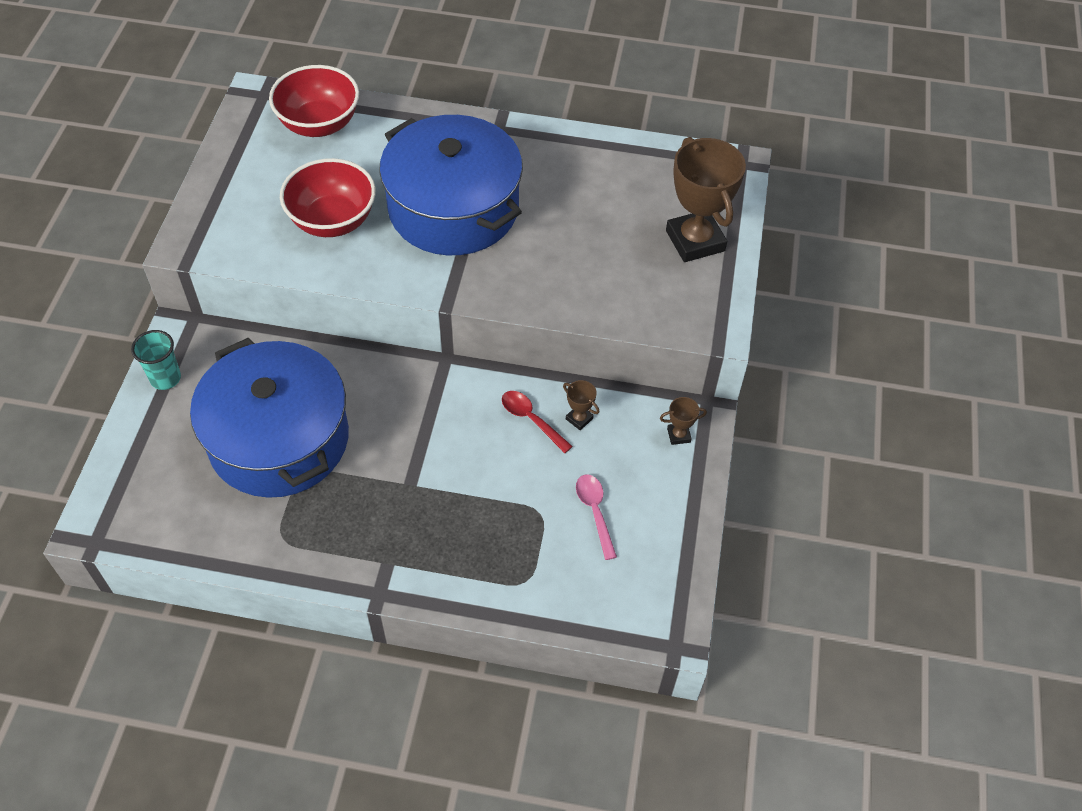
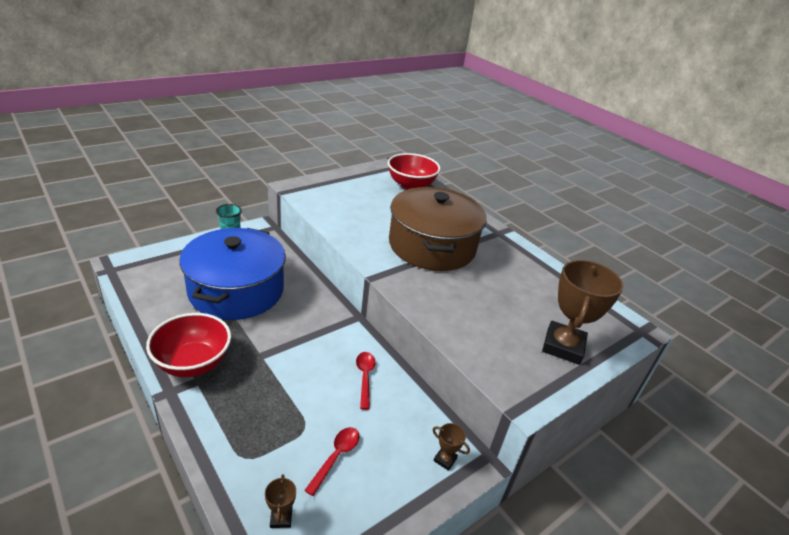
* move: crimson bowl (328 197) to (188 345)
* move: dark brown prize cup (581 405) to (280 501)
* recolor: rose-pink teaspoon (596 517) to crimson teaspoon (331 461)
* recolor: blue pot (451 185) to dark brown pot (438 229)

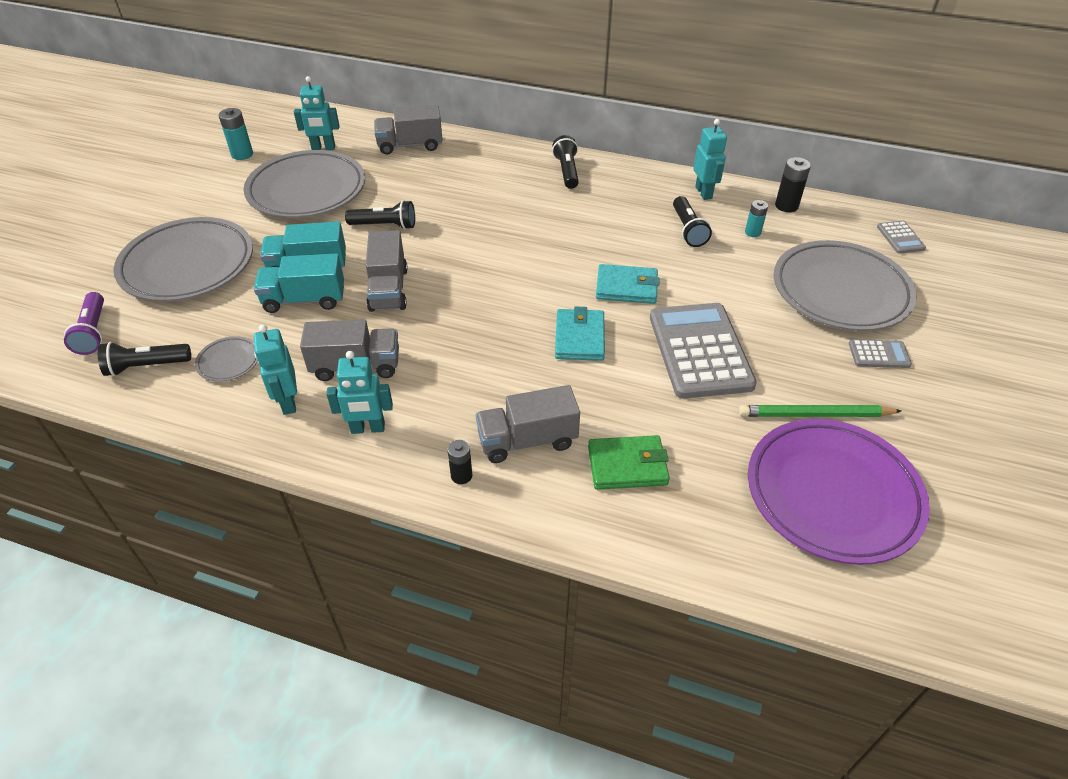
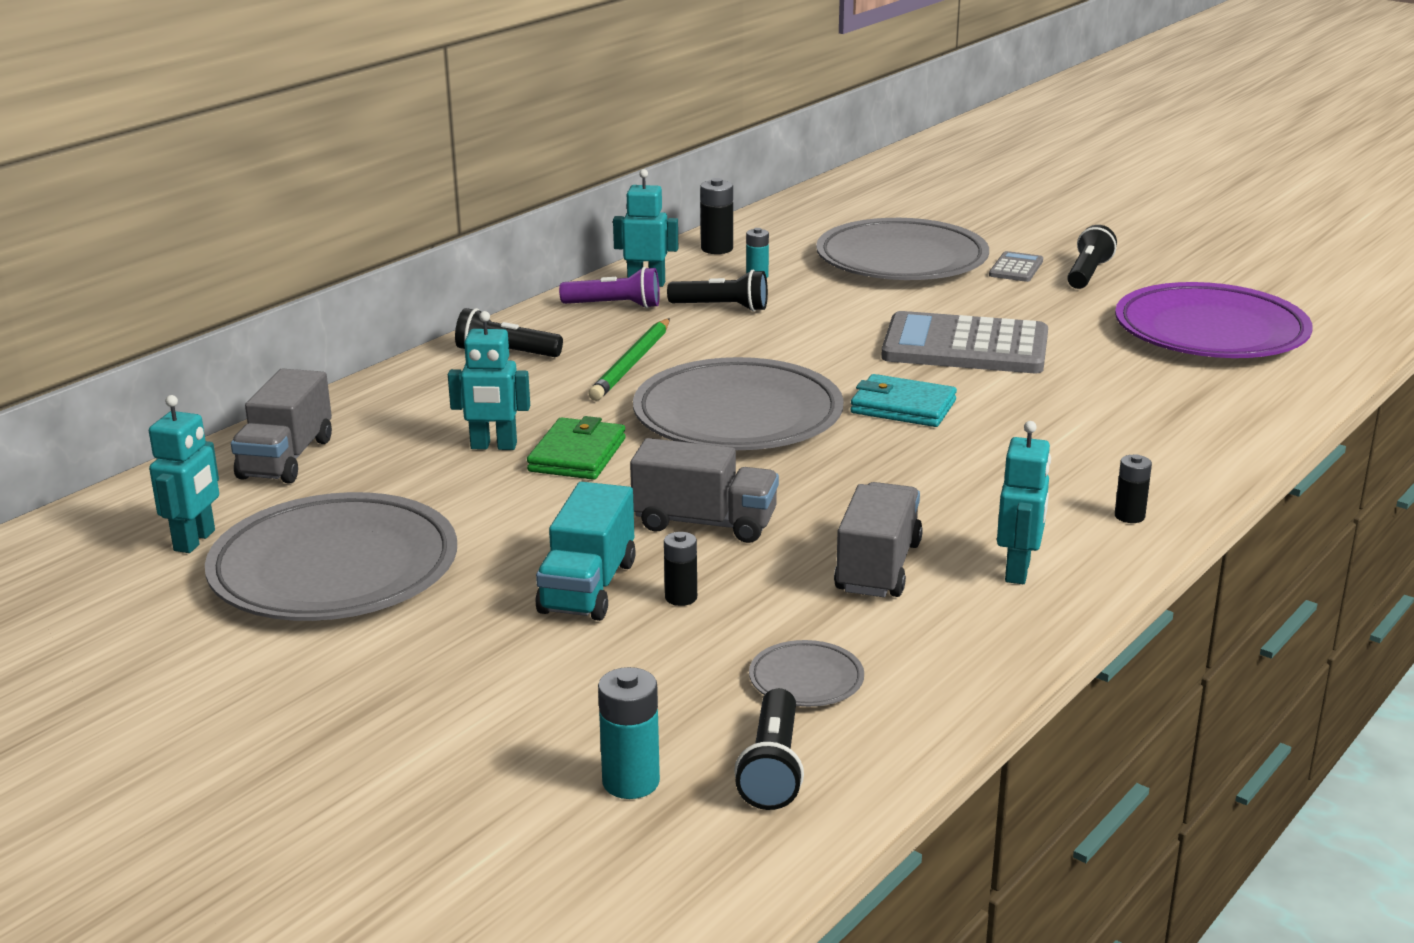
* move: teal robot figure (275 369) to (489 380)
* move: emerald wallet (629 462) to (576 448)
* move: purple flashlight (84 323) to (609 288)
* move: emerald wooden pencil (820 411) to (629 359)
* move: teal AA battery (236 134) to (629 733)
* move: ash-grey flat dish (183 259) to (738 403)
* replace: teal lorry (299 283) to black AA battery (680 569)
* move: black flashlight (380 214) to (1092 257)
* delete: ash-grey lorry (528 424)
* delete: teal wallet (628 284)
* delete: ash-grey calculator (901 237)

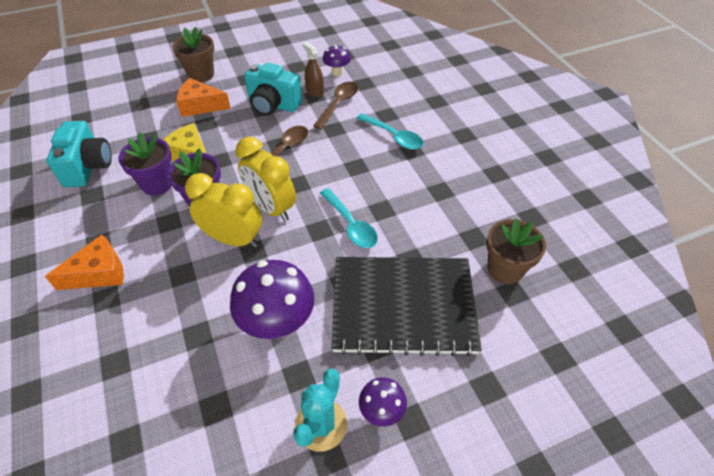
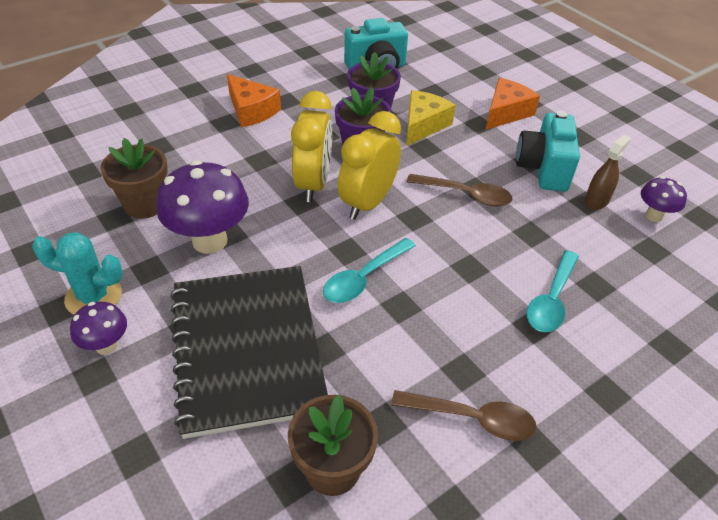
* move: dark brown potted plant (193 54) to (134 178)
* move: dark brown teaspoon (335 105) to (464 415)
* rotate: orange-coloured piece of cheese (203 97) = (513 104) 45 degrees clockwise

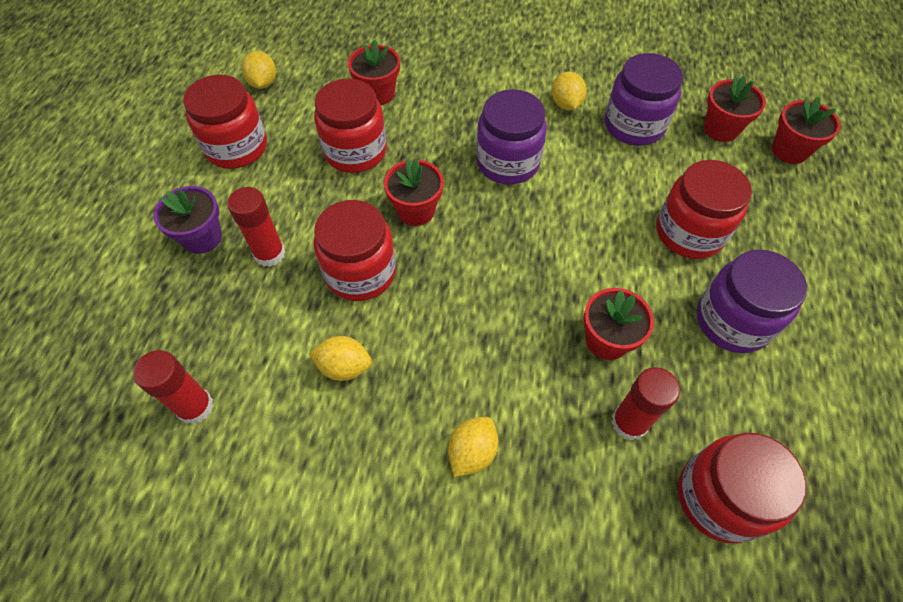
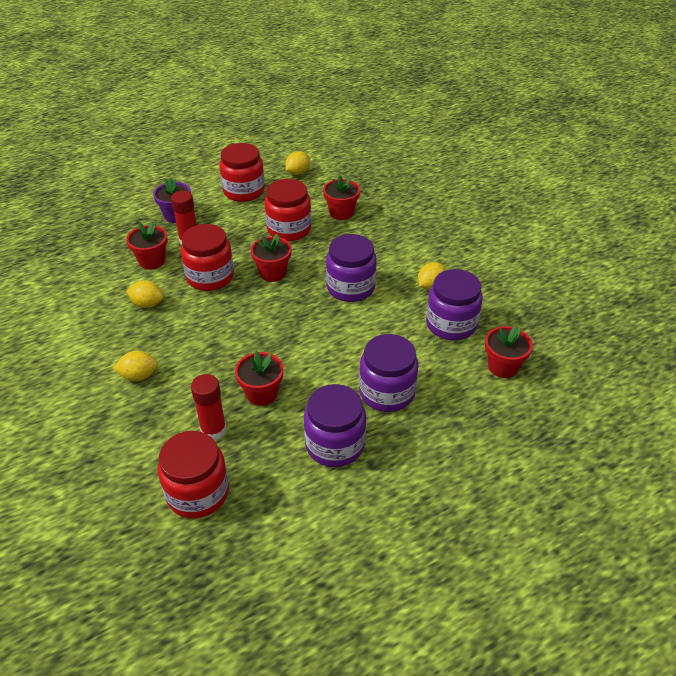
* move: crimson potted plant (806 130) to (147 246)
* rotate: golden citrus fruit (340 358) = (145 294) 45 degrees counterclockwise
* recolor: crimson jam jar (704 209) to purple jam jar (389 373)
* delete: crimson stick of glue (173 387)

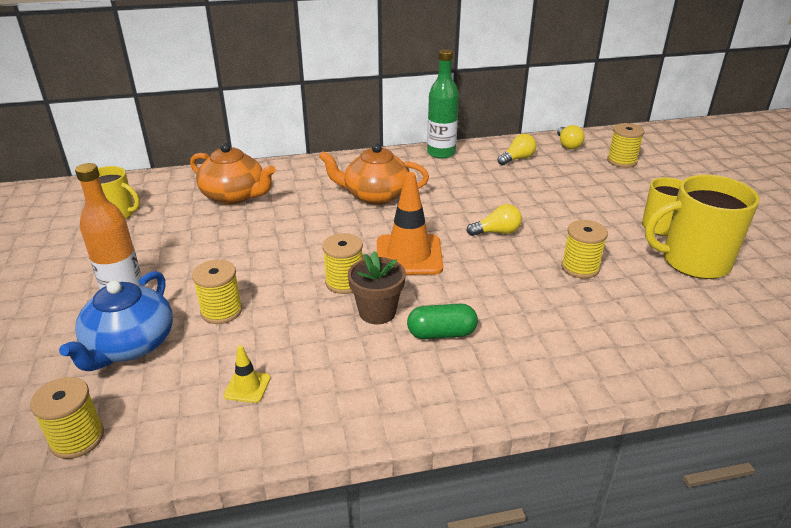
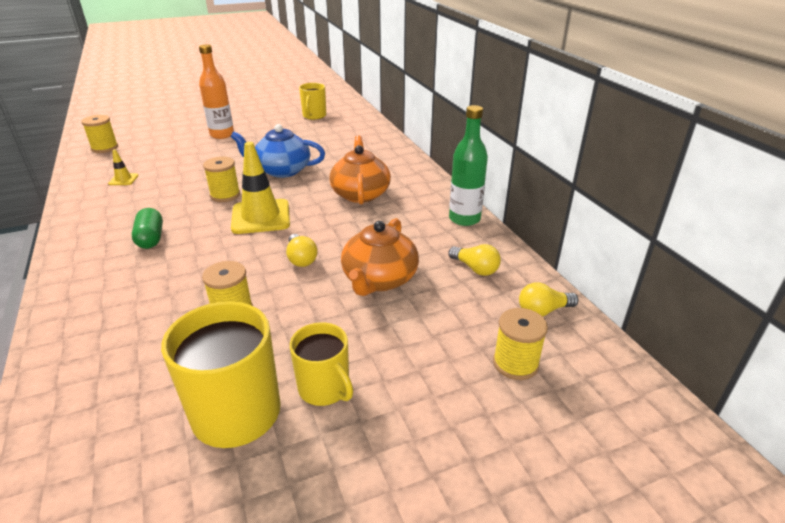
* move: blue tea pot (116 321) to (277 151)
* recolor: orange-coloured road cone (410 223) to golden road cone (260 188)
* move: orange-coloured tea pot (233 174) to (380 257)
* delete: golden reel of thread (217 292)
* delete: dark brown potted plant (377 287)

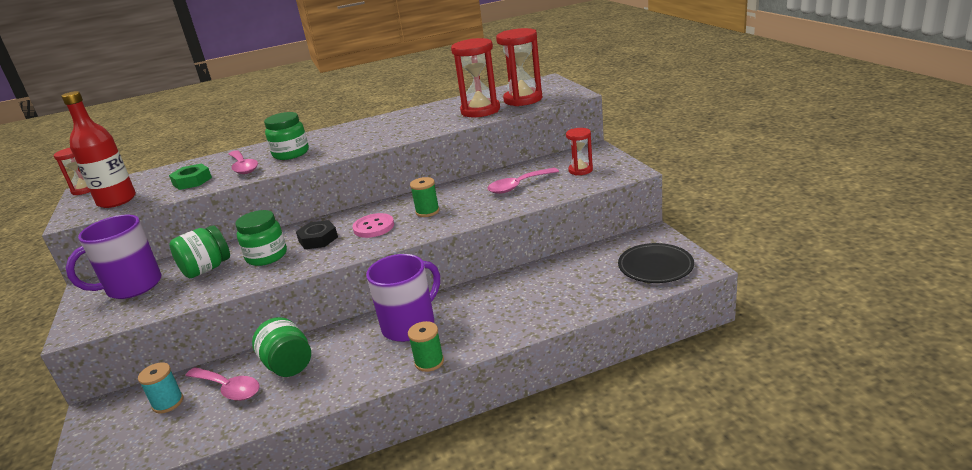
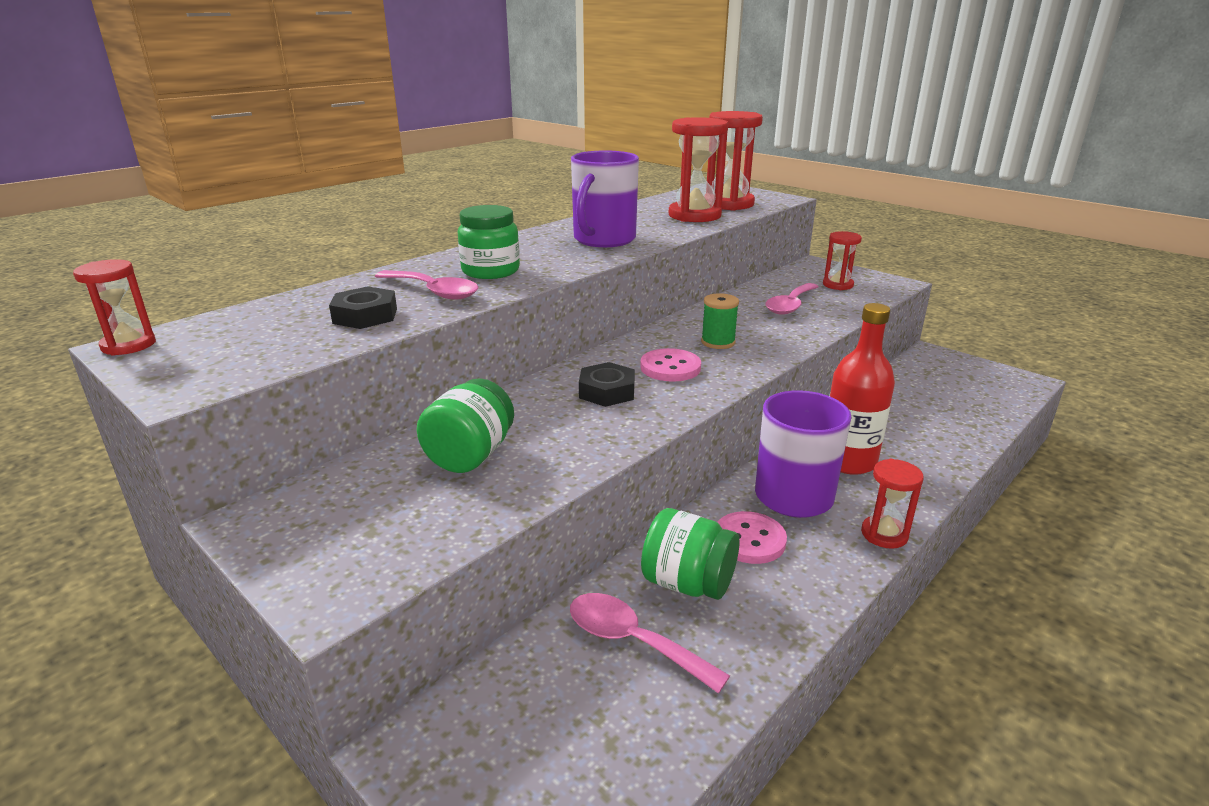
* recolor: emerald nut (190 177) to black nut (363 307)
* rotate: rose-pink teaspoon (222 384) = (650 643) 150 degrees counterclockwise
* move: purple tea mug (114 256) to (605 198)
* insert: rose-pink shirt button (752 537)
* move: crimson flask (98 149) to (862 389)
* replace: emerald reel of thread (426 346) to crimson sand timer (892 504)
* delete: teal reel of thread (160 387)
* delete: emerald jam jar (261 238)
* delete: black flat dish (656 263)

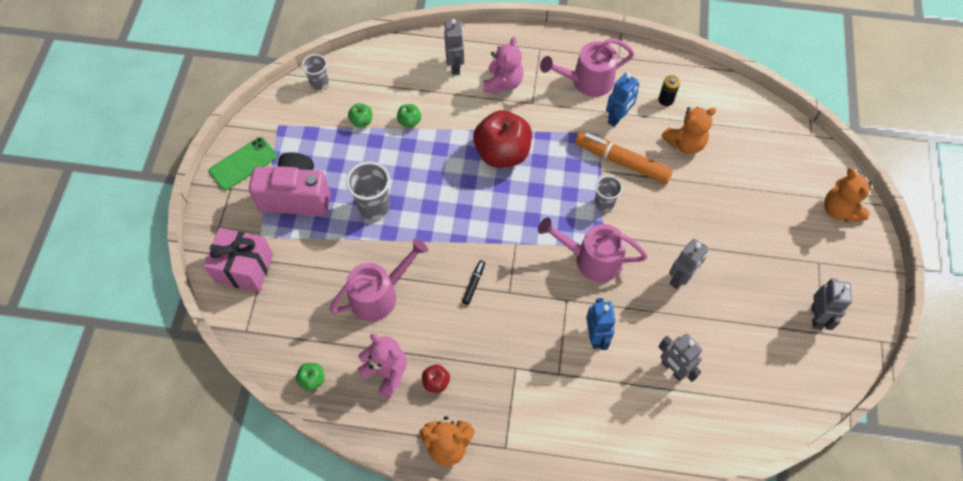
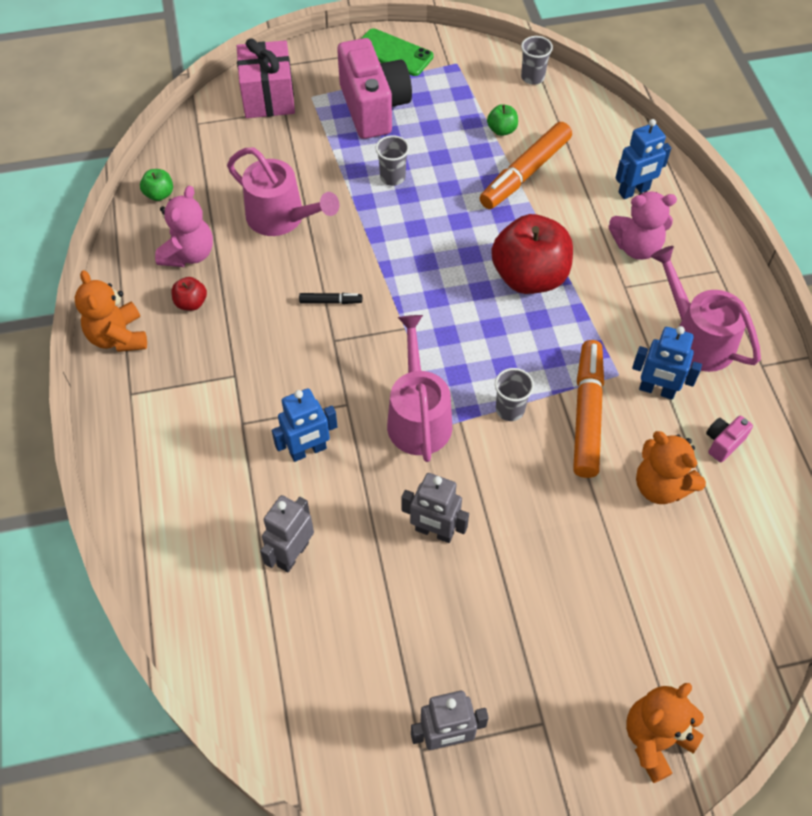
* resize: ash-grey tumbler (368 191) = (392 160) x0.63
* replace: emerald apple fruit (409 116) to orange-coloured marker (526 165)
* recolor: ash-grey robot figure (454 47) to blue robot figure (643 159)
* replace: black AA battery (669 90) to rose-pink compact camera (729 439)

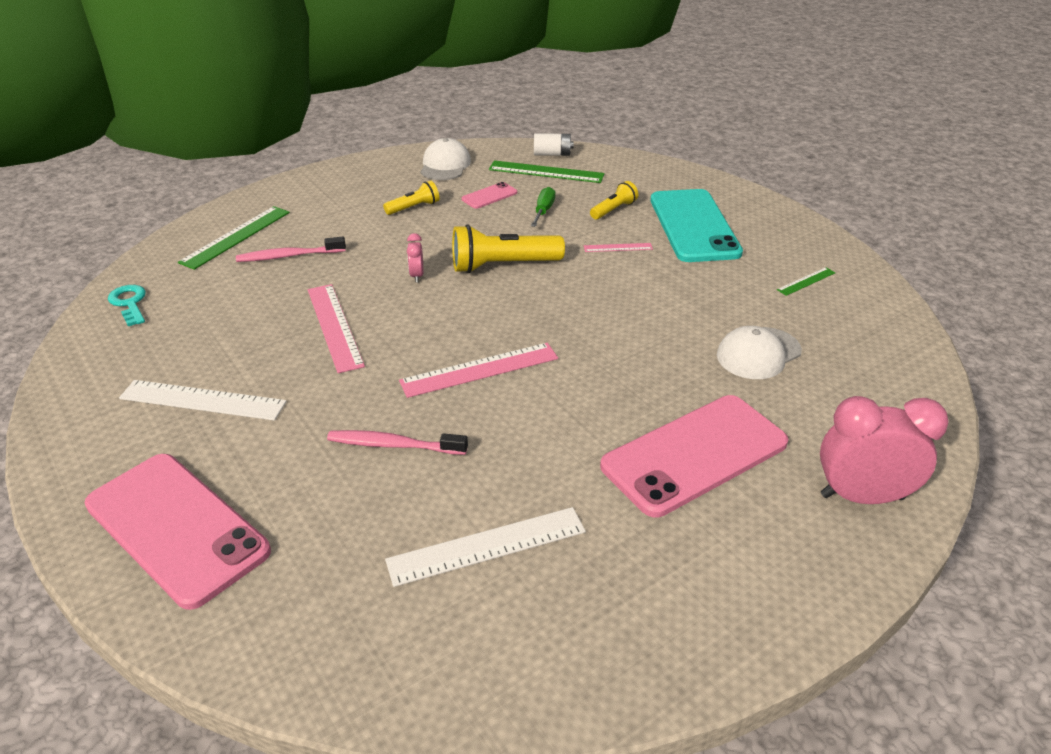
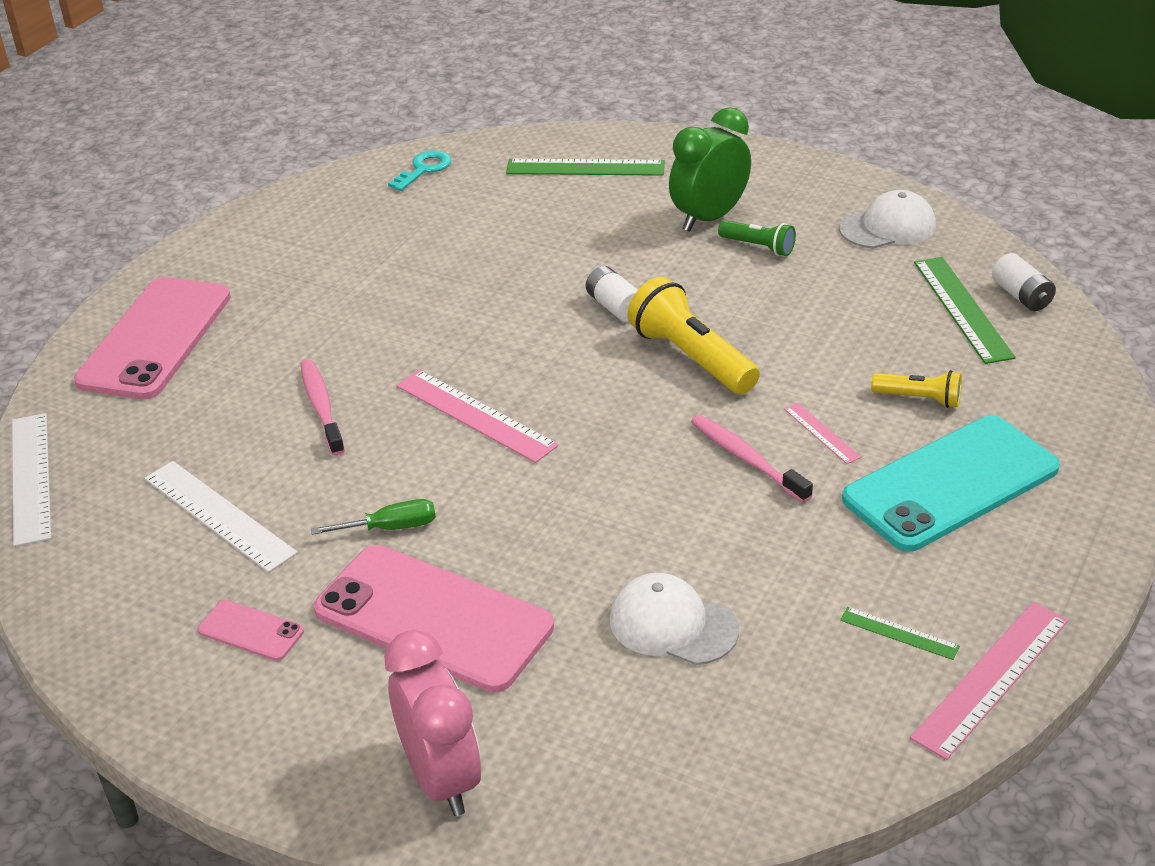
* move: white measuring stick (203 400) to (31 480)
* move: rose-pink smartphone (489 195) to (251 630)
* move: emerald hand screwdriver (543 207) to (373 517)
* replace: rose-pink bedside clock (415 257) to white AA battery (612 294)
* insert: emerald bedside clock (710 169)
* move: rose-pink dental brush (291 249) to (752 459)
* recolor: golden flashlight (411 197) to emerald flashlight (757 238)
* move: rose-pink measuring stick (336 328) to (989 681)

